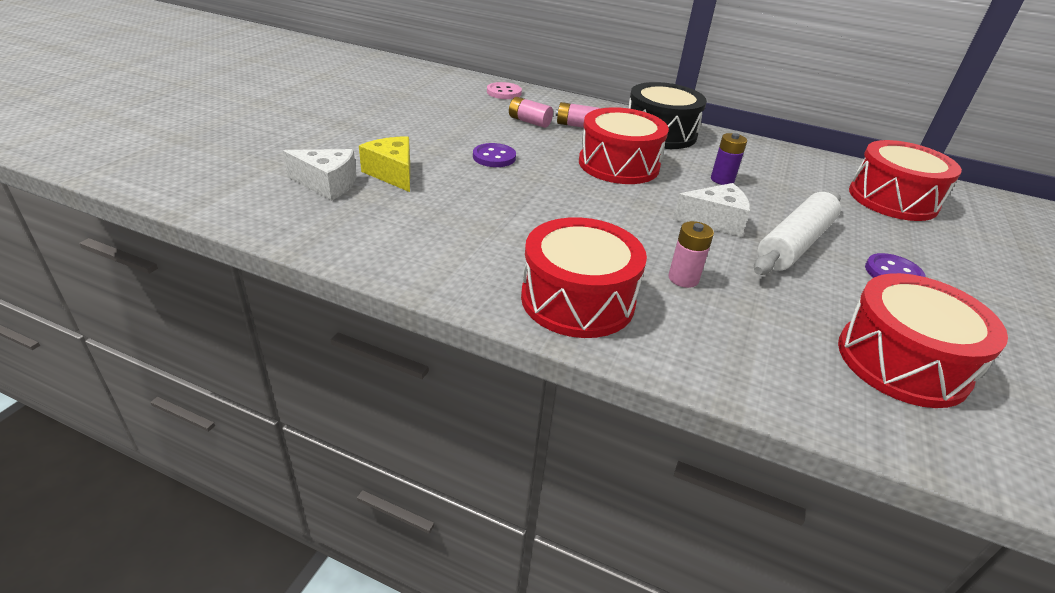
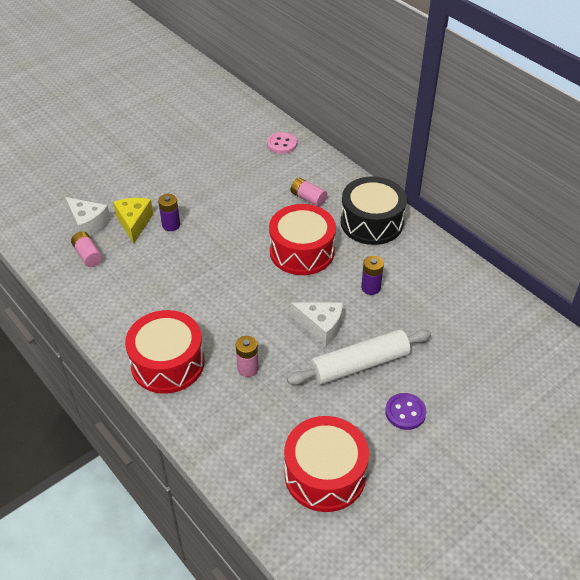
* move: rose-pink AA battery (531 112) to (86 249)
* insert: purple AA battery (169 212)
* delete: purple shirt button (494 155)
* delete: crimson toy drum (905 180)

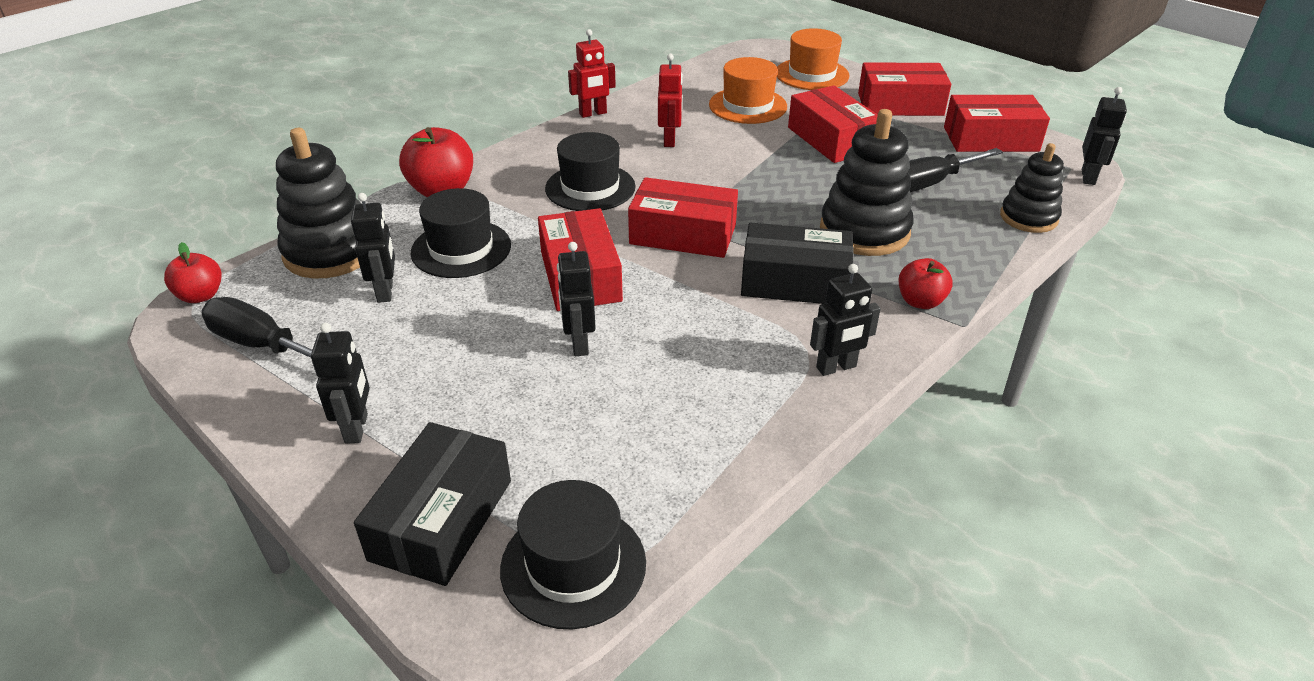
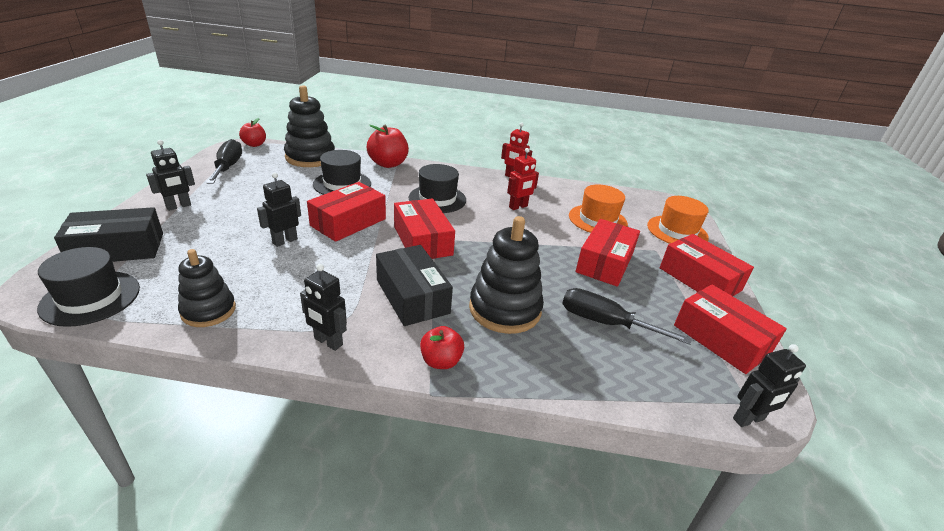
* move: black stacking rings (1032 188) to (207 288)
* delete: black robot figure (373 248)

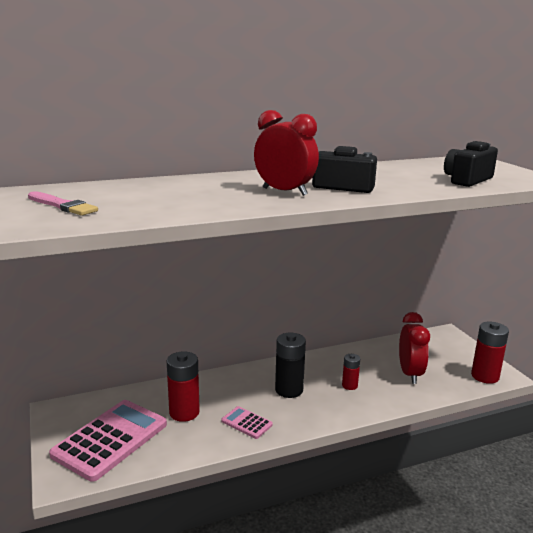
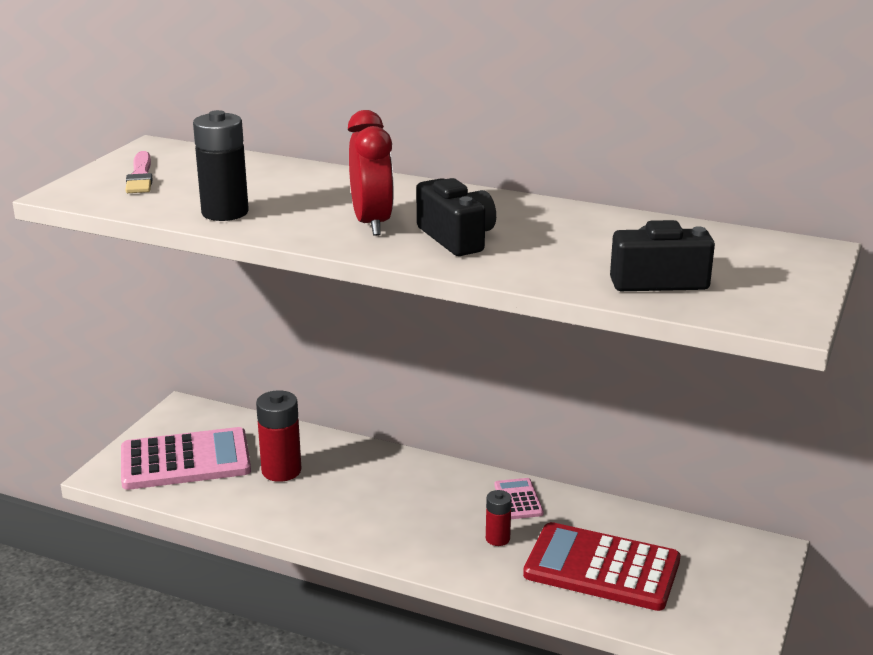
* move: black AA battery (290 365) to (221 165)
* move: rose-pink calculator (247 422) to (519 498)
* replace: crimson bedside clock (414 348) to crimson calculator (601 566)
* delete: crimson AA battery (490 352)

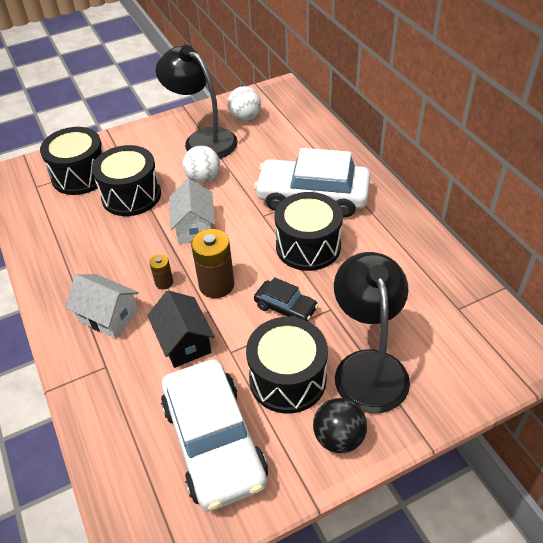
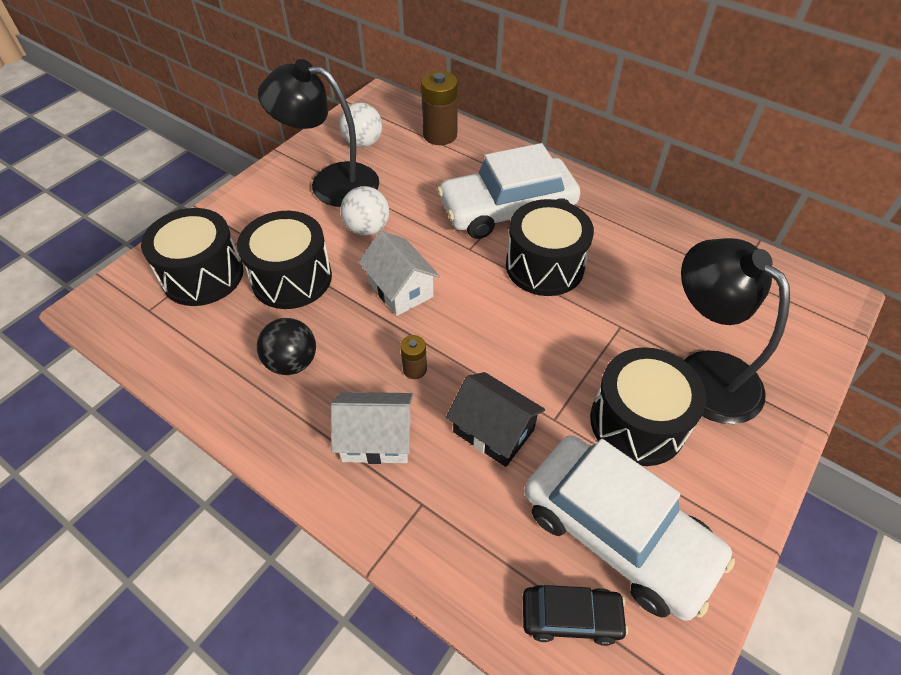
* move: black ball (340 425) to (286 346)
* move: dark brown AA battery (212 263) to (439 108)
* move: black toy car (286 299) to (575 615)

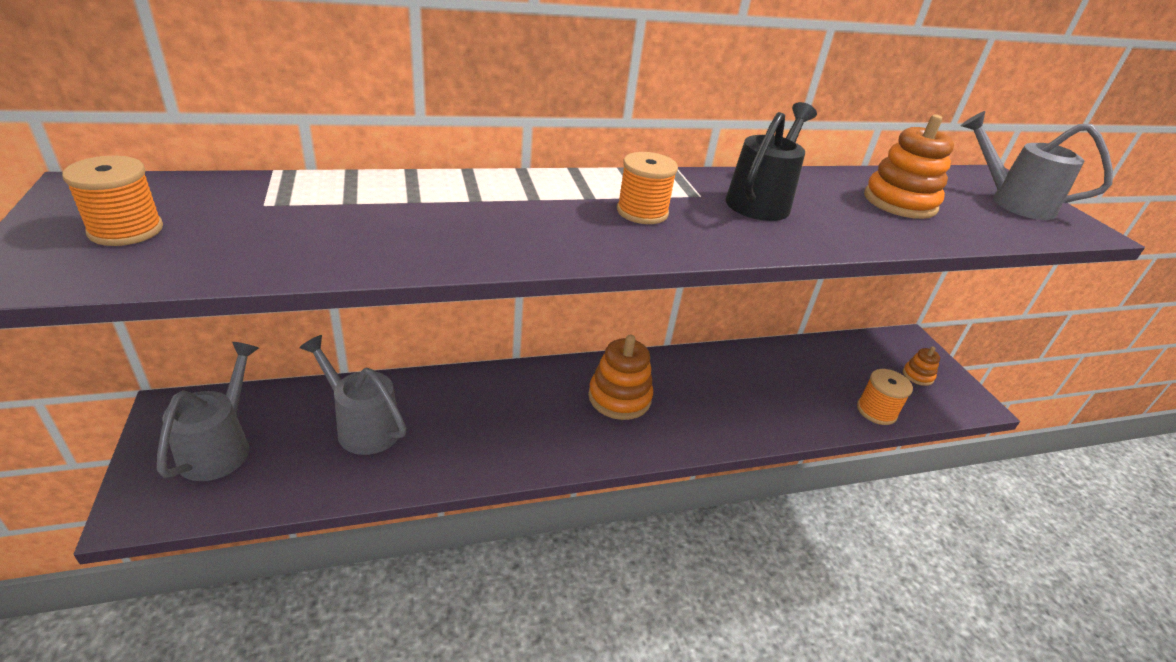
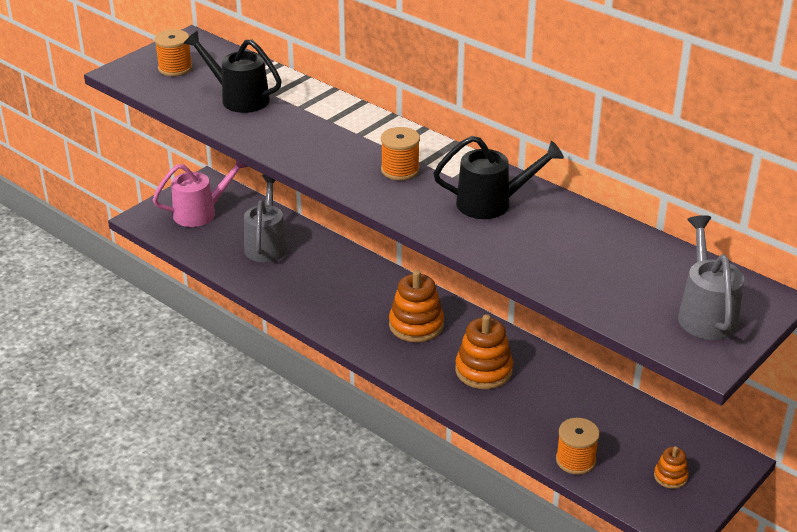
* recolor: ash-grey sprinkling can (208 411) to rose-pink sprinkling can (201 193)
* insert: black sprinkling can (233 72)
* move: orange-coloured stacking rings (909 167) to (484 351)

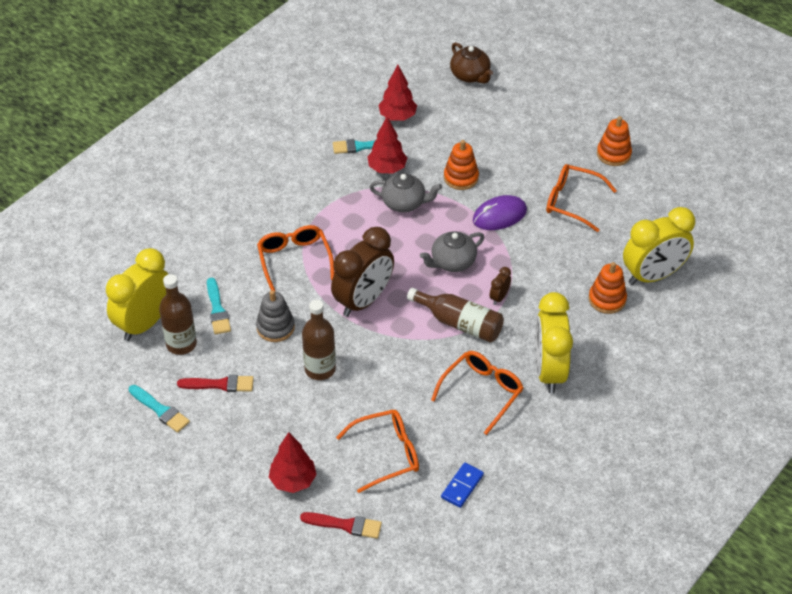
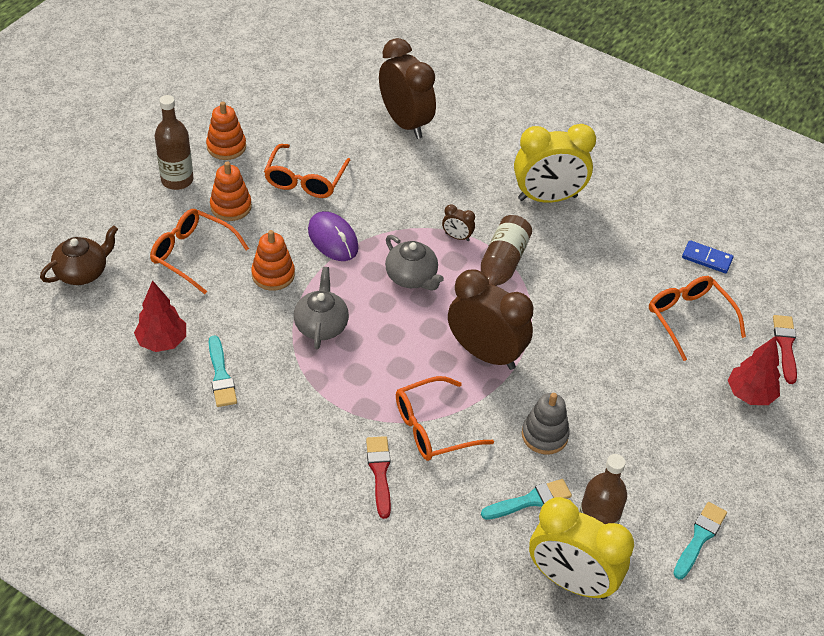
* move: orange-coloured spectacles (477 393) to (199 251)
* move: dark brown flask (319 340) to (174 142)
* move: orange-coloured stacking rings (608 288) to (231 191)
* move: crimson brush (215 383) to (378 477)
* recolor: golden bedside clock (659 246) to dark brown bedside clock (407 88)
* delete: crimson tree (387 145)

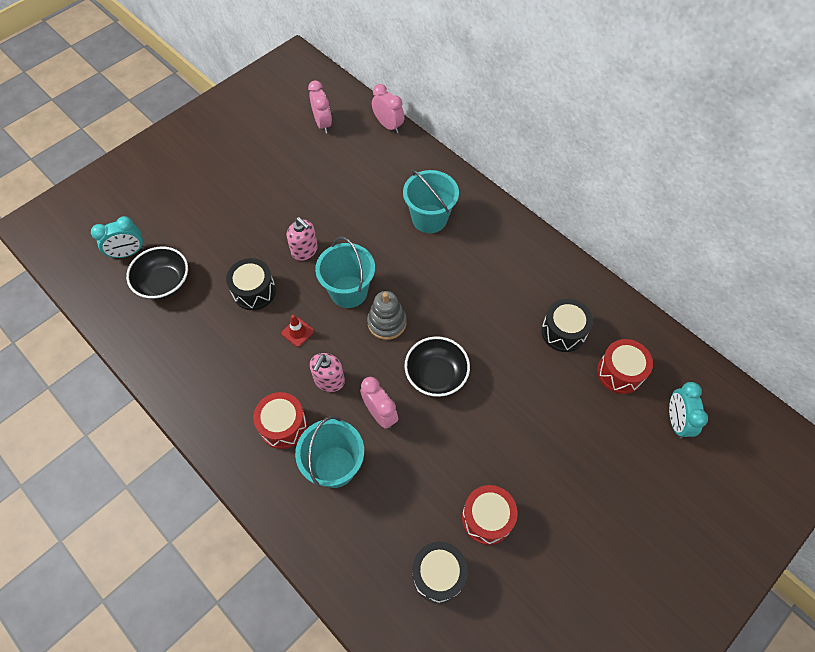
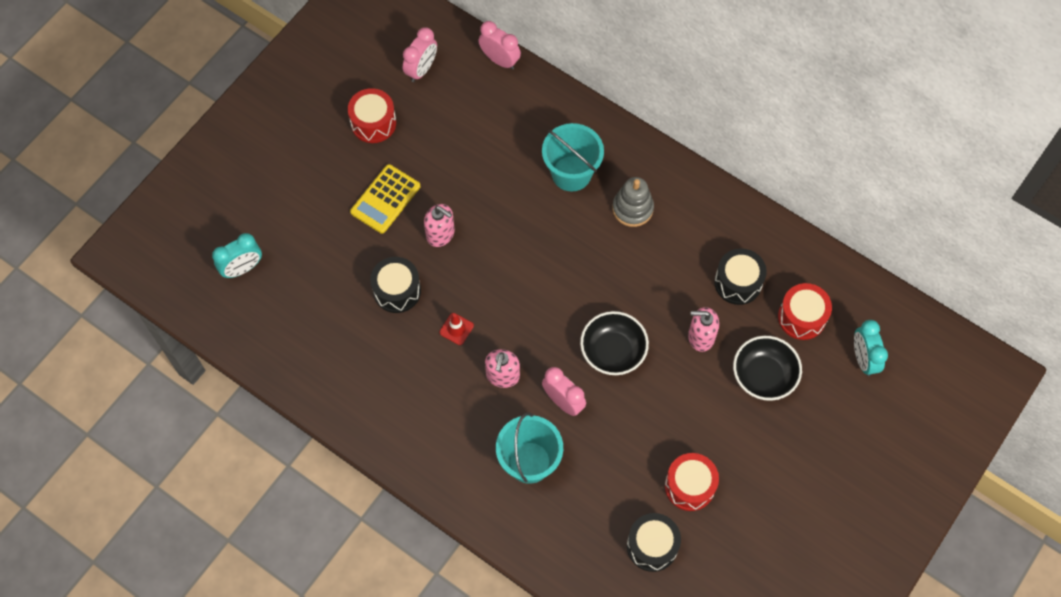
* move: crimson toy drum (280 420) to (372 115)
* insert: golden calculator (385 199)
* rotate: rose-pink bedside clock (320 106) = (420 54) 60 degrees clockwise
* move: ash-grey stacking rings (387 315) to (633 202)
* insert: rose-pink pump bottle (703 329)
* move: black bowl (157 273) to (767 368)
* delete: teal pail (345 272)

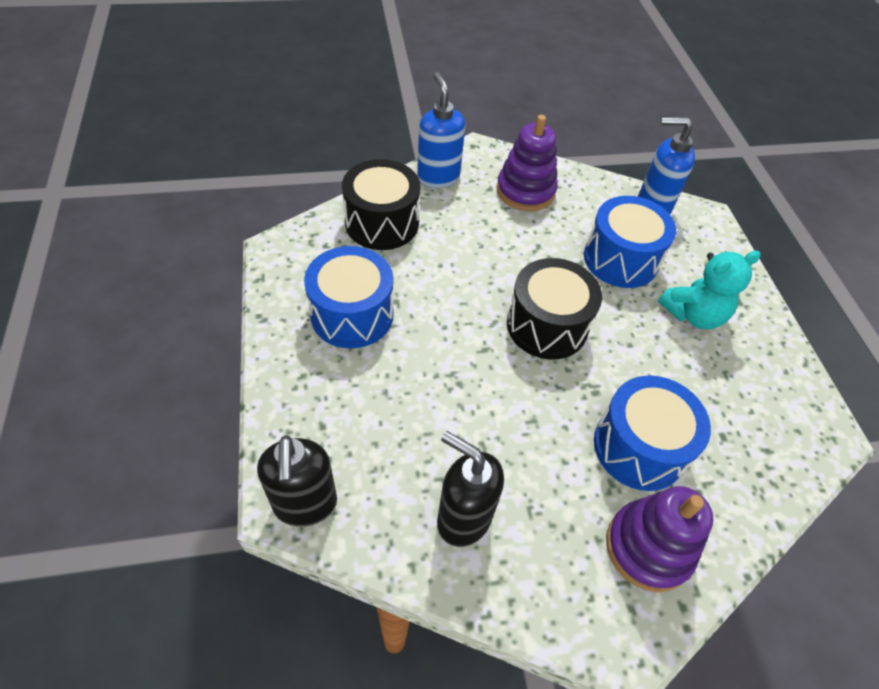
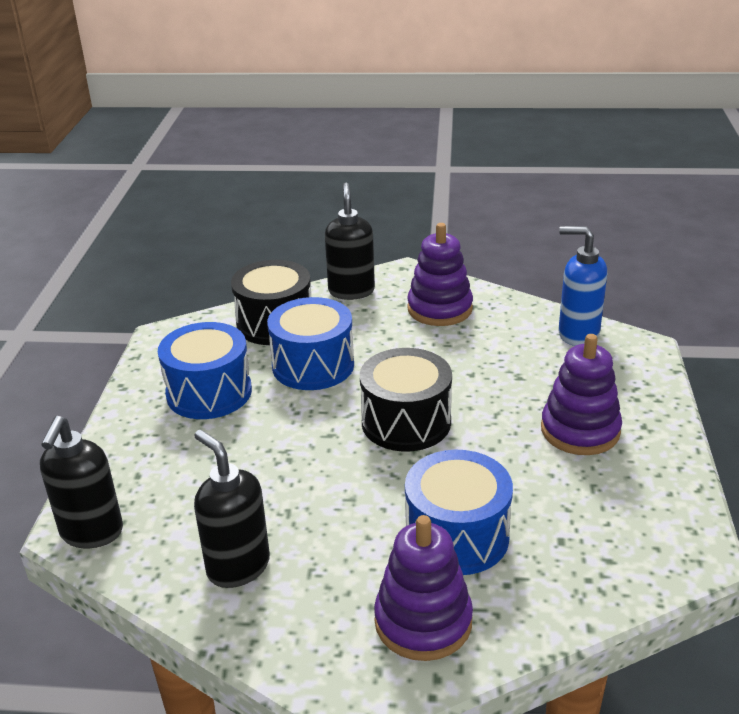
* move: blue toy drum (630 242) to (310 343)
* recolor: blue pump bottle (441 130) to black pump bottle (350 241)
* replace: teal stuffed bear (709 289) to purple stacking rings (581 394)

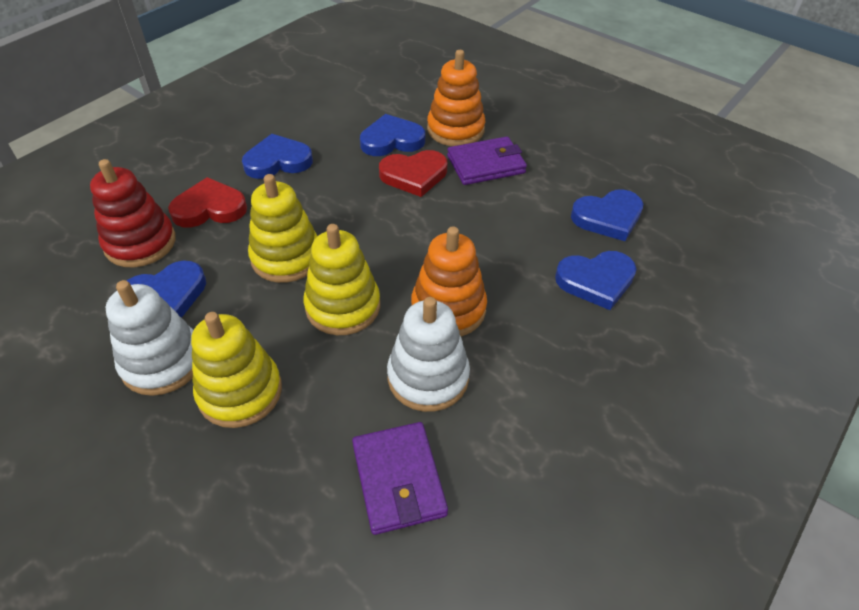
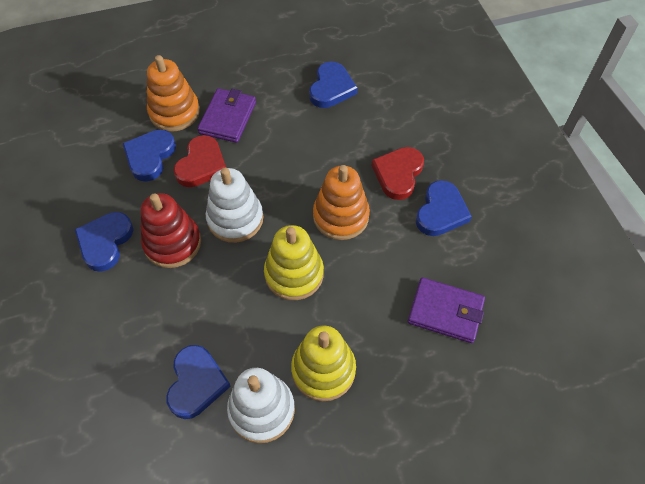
* move: crimson stacking rings (133 213) to (171 230)
* move: white stacking rings (428 354) to (235 205)
* move: crimson love heart (207 202) to (397 173)
* move: blue love heart (595 280) to (444 208)
* delete: golden stacking rings (282 228)

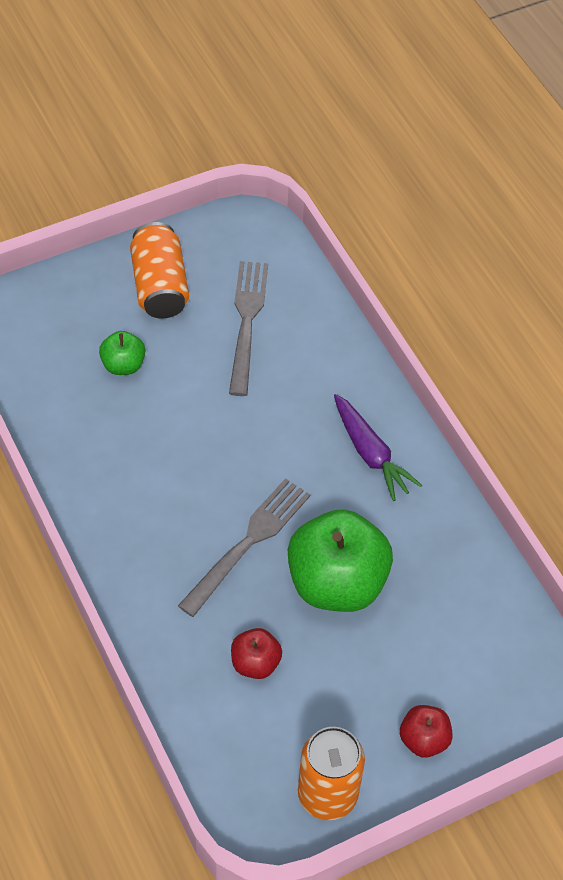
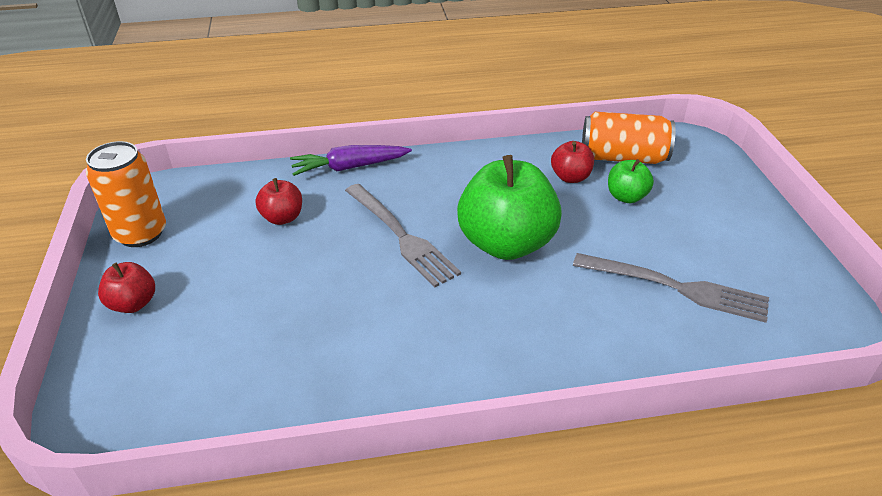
* move: purple root vegetable (378 447) to (351 160)
* move: emerald apple fruit (340 560) to (509 207)
* insert: crimson apple fruit (572 162)
* move: orange-coloured tin (159 270) to (628 138)

